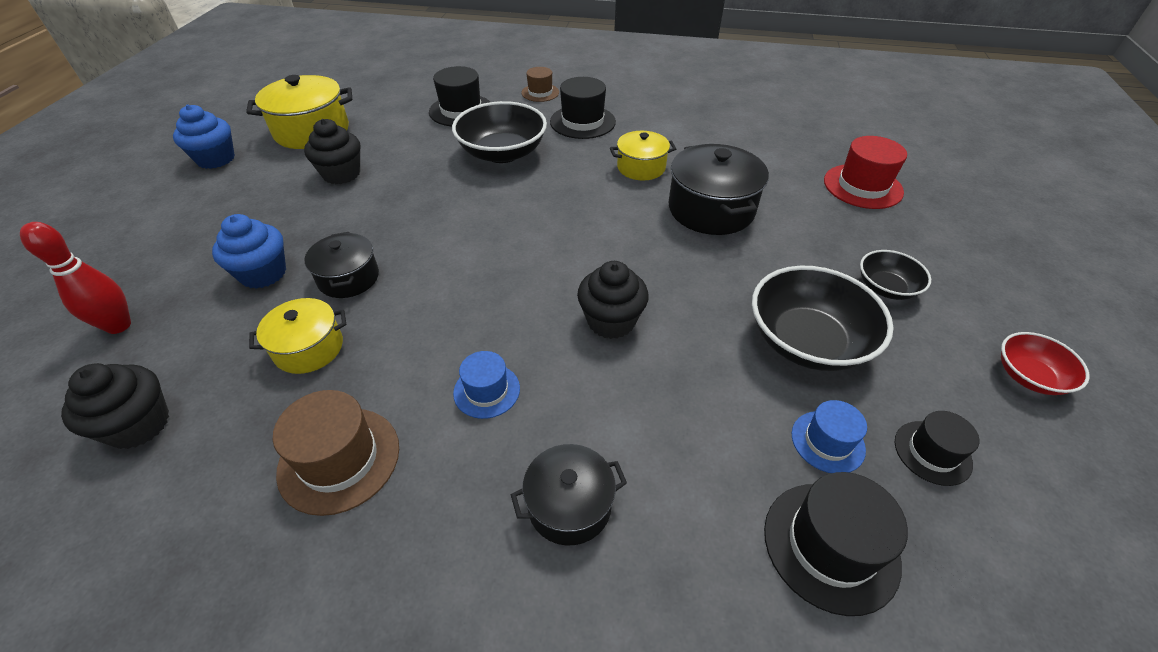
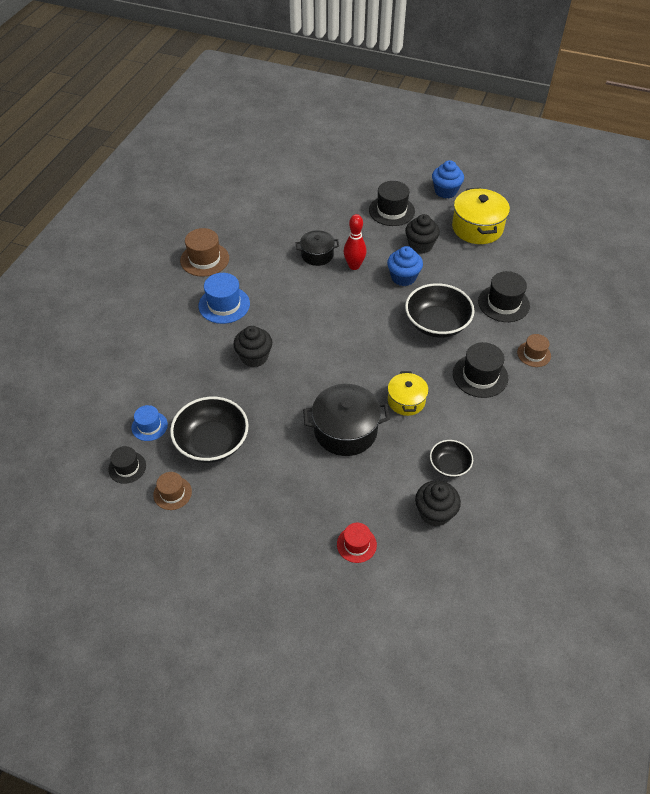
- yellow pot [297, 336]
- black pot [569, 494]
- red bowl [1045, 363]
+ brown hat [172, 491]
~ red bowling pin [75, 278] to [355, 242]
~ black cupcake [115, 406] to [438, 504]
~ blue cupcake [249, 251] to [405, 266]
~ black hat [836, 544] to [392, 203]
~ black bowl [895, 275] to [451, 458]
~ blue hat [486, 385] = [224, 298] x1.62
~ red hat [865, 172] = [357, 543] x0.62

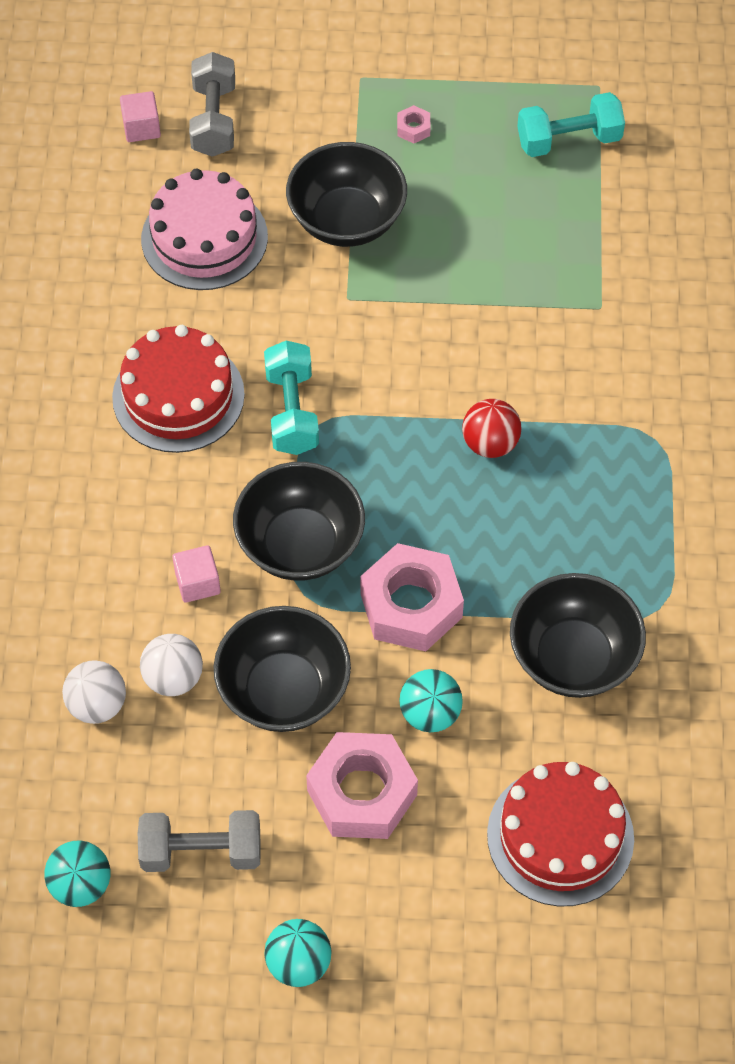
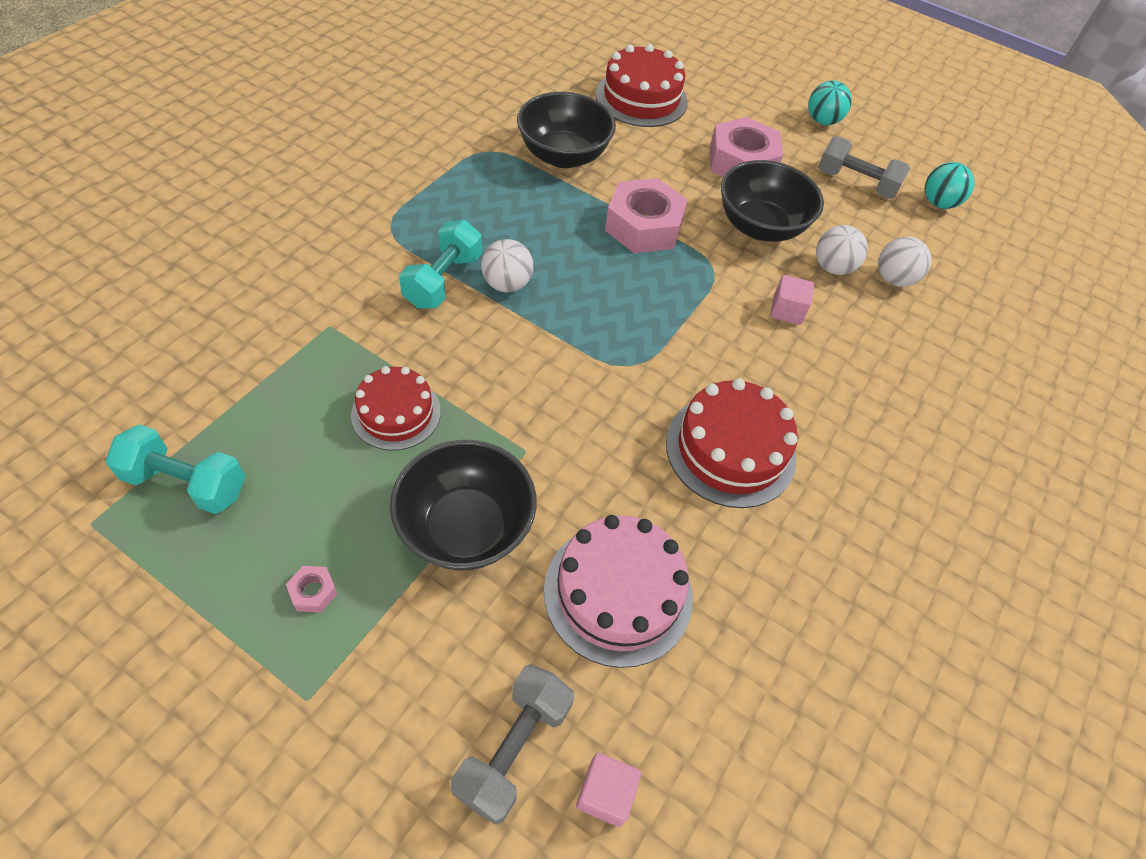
- black bowl [299, 521]
- turquoise ball [431, 700]
+ red cake [396, 408]
~ turquoise dumbbell [291, 397] to [440, 264]
~ red ball [491, 428] to white ball [507, 265]

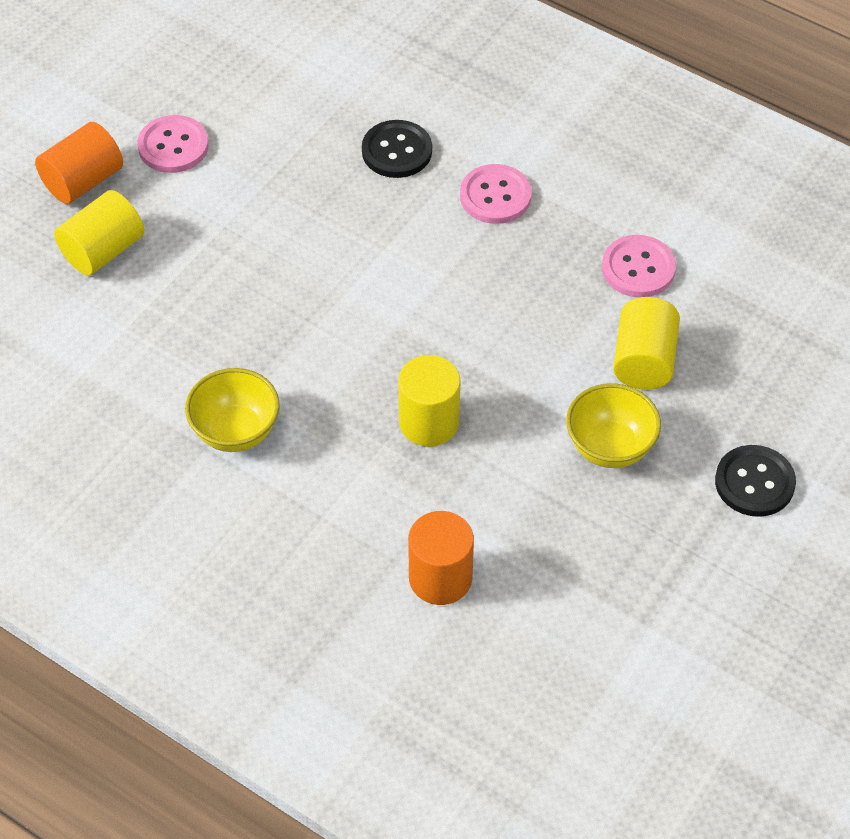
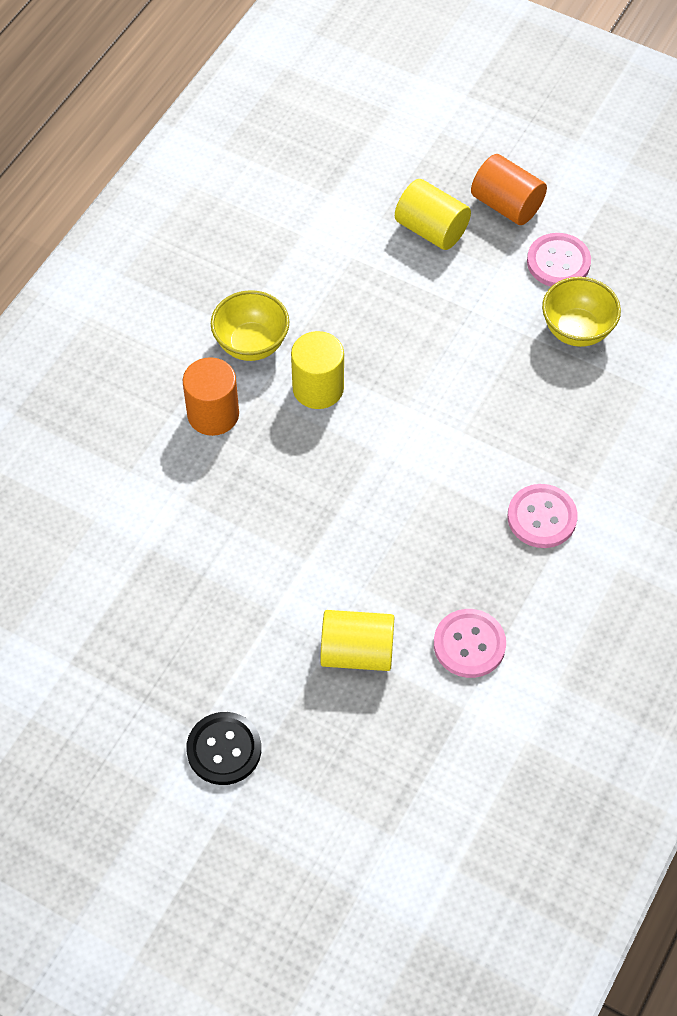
- black button [397, 149]
~ yellow cylinder [429, 400] to [317, 370]
~ orange cylinder [441, 558] to [211, 396]
~ yellow bowl [613, 425] to [581, 312]

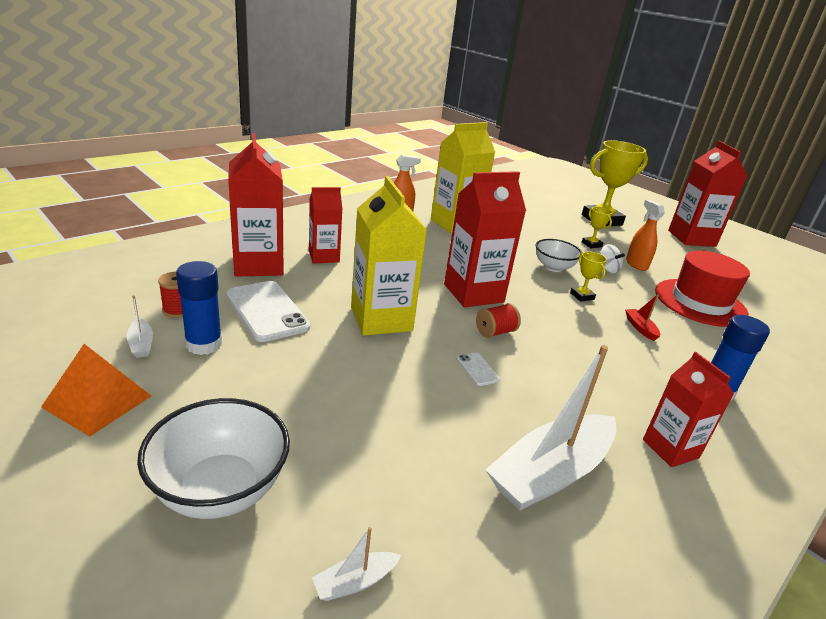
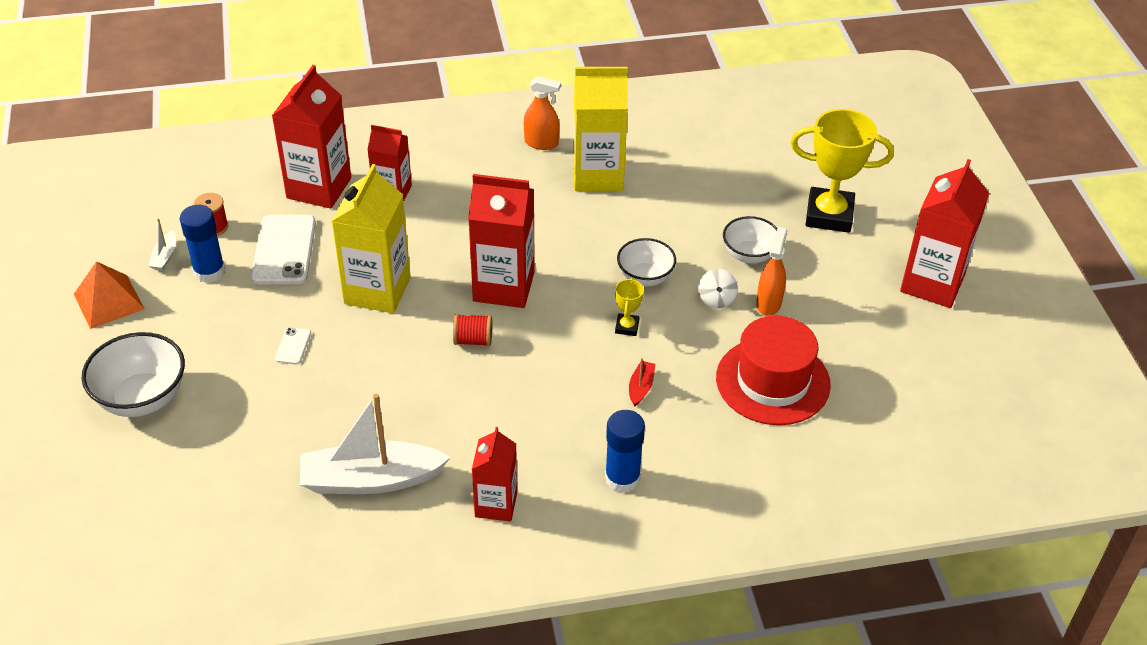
- white boat [356, 564]
~ white phone [478, 369] to [293, 345]
~ yellow trophy [597, 227] to white bowl [750, 240]

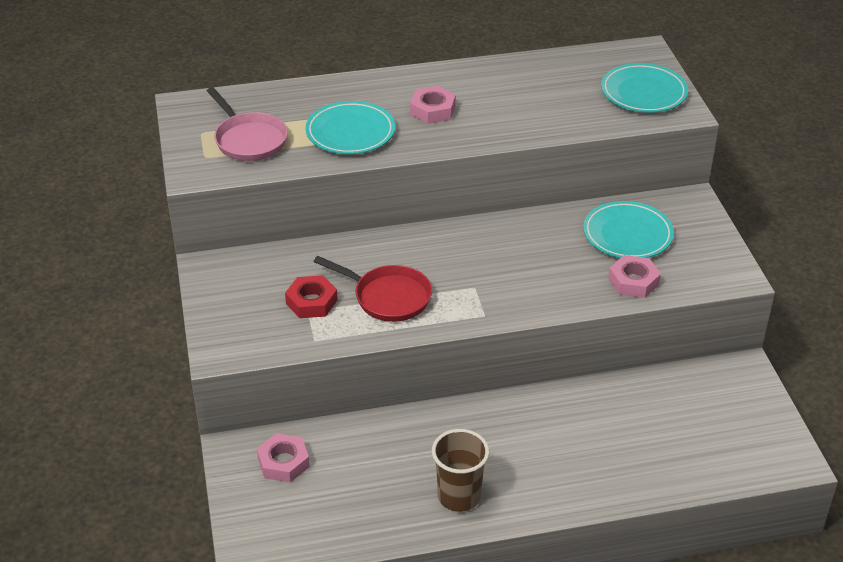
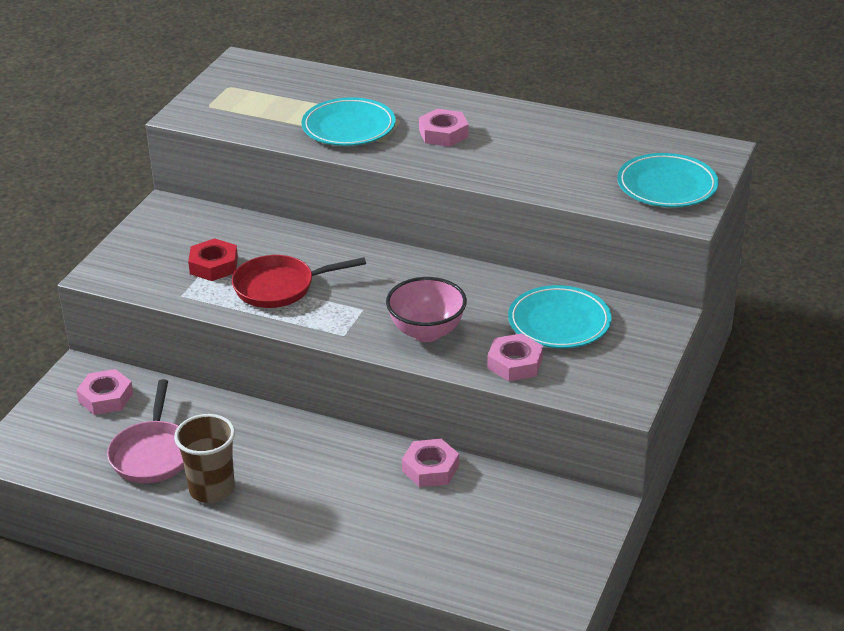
+ pink bowl [426, 309]
+ pink nut [430, 463]
~ pink pan [247, 124] to [145, 431]
~ red pan [373, 289] = [299, 281] 105 degrees clockwise

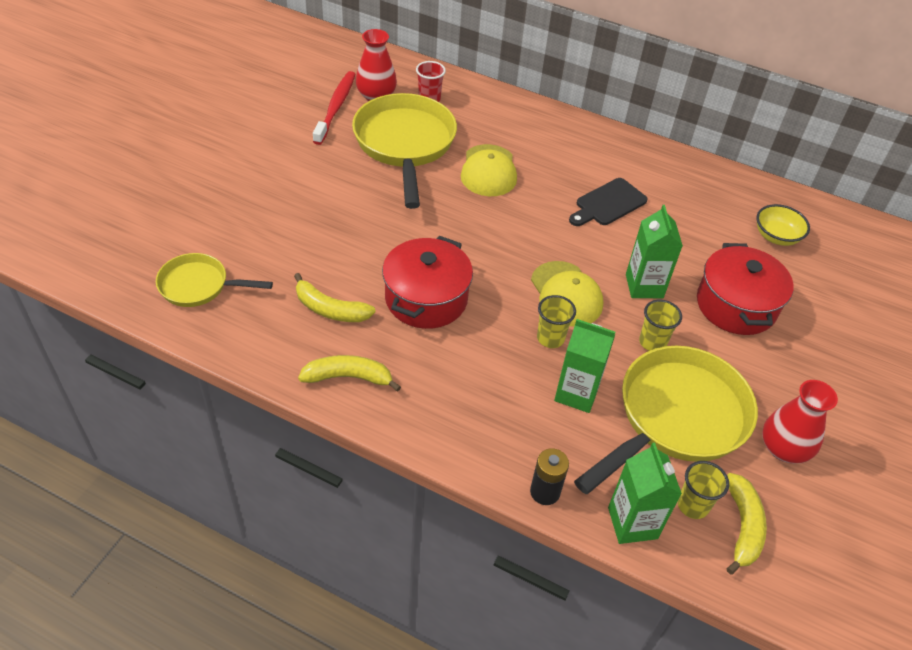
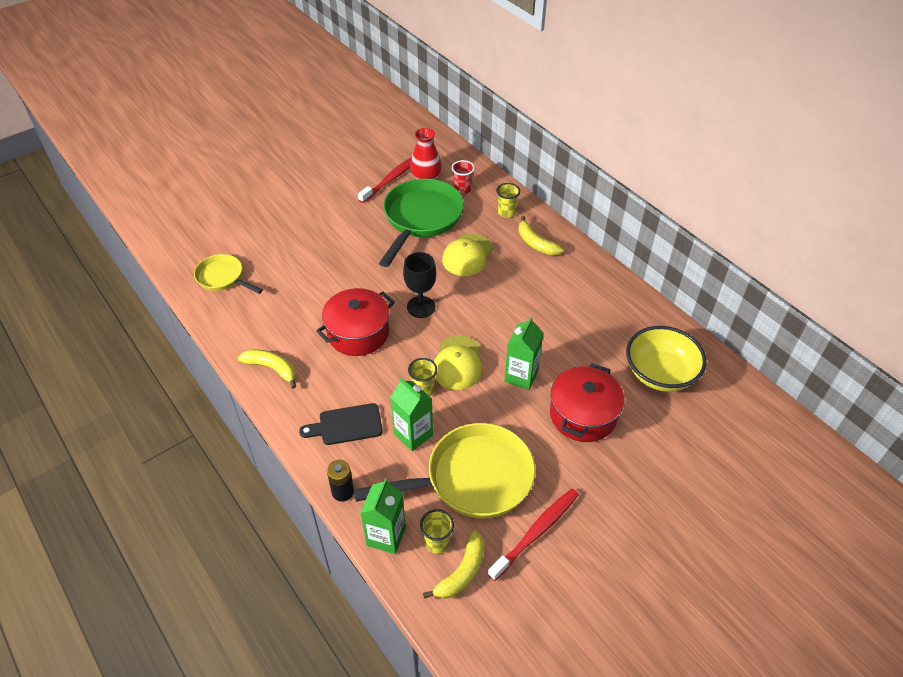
+ black goblet [419, 285]
~ yellow banana [334, 297] to [540, 235]
~ black cutting board [608, 202] to [341, 424]
~ yellow cup [660, 325] to [508, 200]
~ red vase [800, 422] to red toothbrush [533, 535]
~ yellow pan [404, 151] to green pan [421, 223]
~ yellow bowl [783, 225] = [666, 359] x1.72

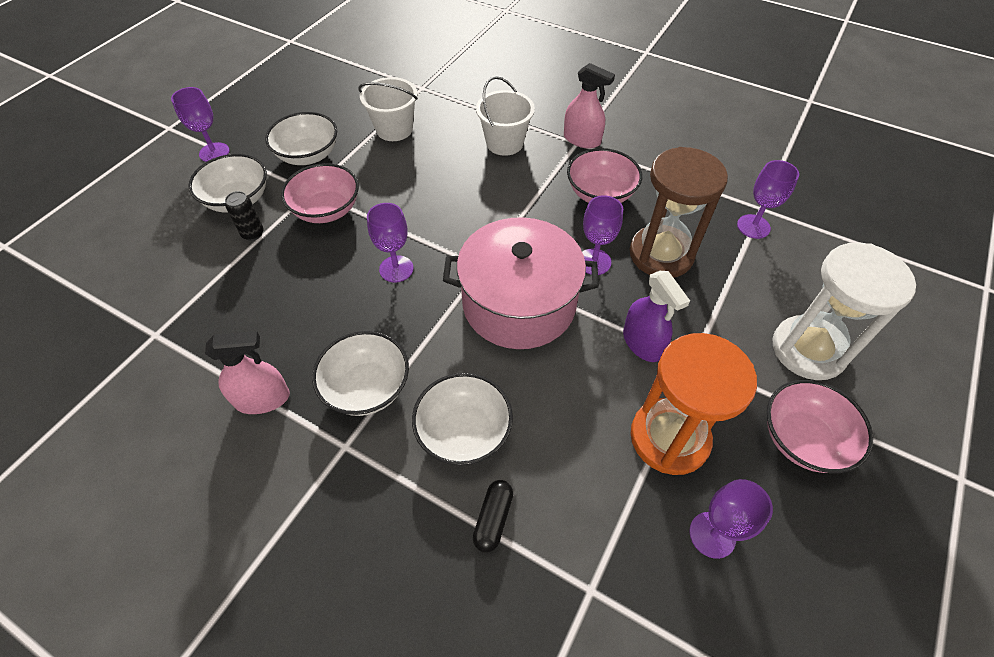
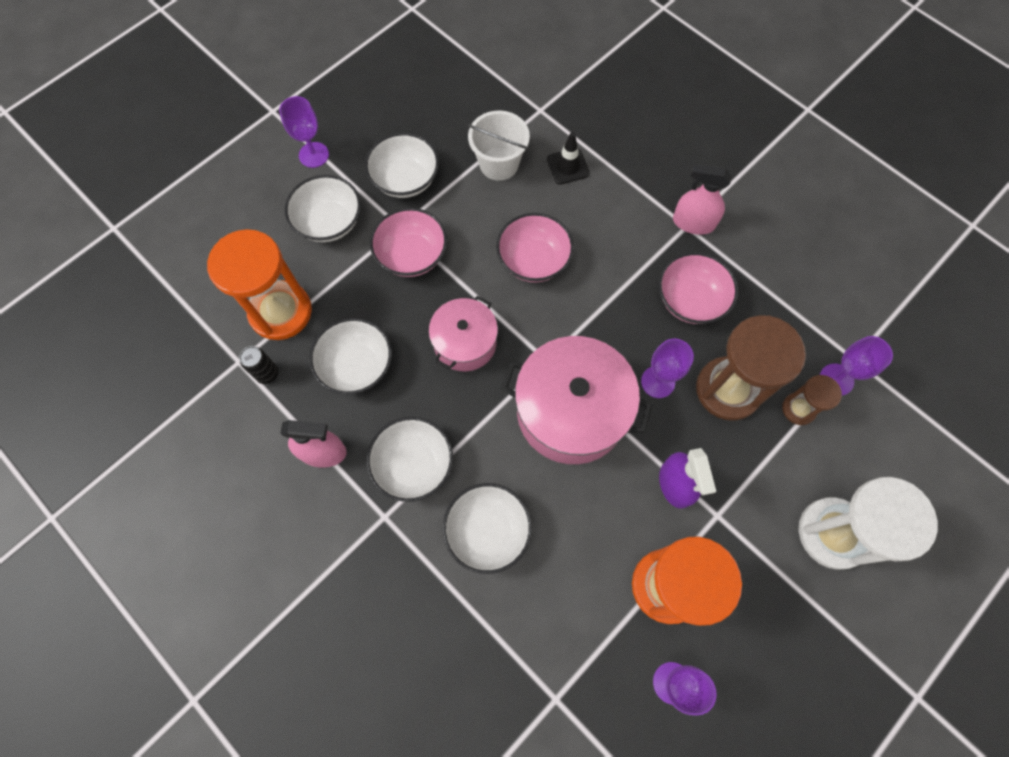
- black capsule [493, 516]
- white bucket [505, 116]
+ orange hourglass [259, 284]
+ white bowl [350, 356]
+ black traffic cone [568, 158]
+ brown hourglass [812, 400]
~ black can [244, 216] to [258, 365]
~ pink bowl [820, 426] to [535, 247]
~ purple goblet [390, 242] to pink pot [463, 333]
~ pink spray bottle [589, 105] = [702, 199] 150 degrees clockwise

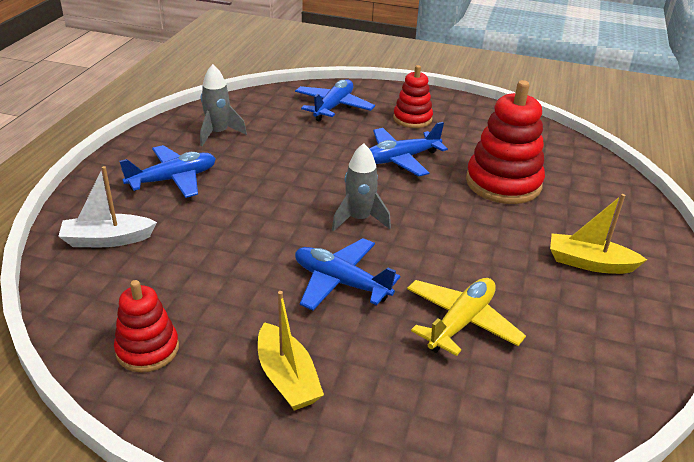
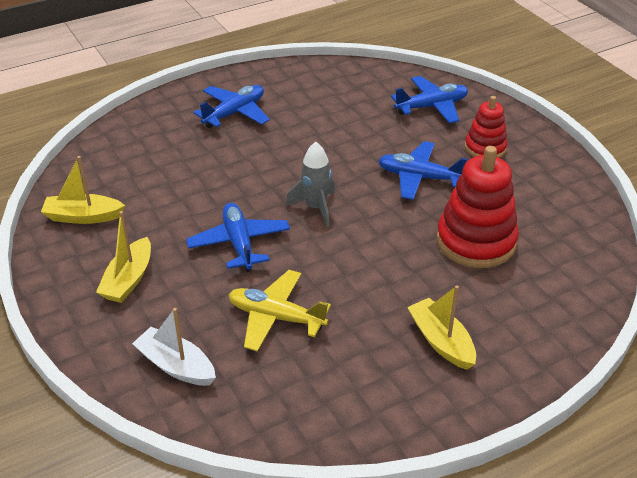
- grey rocket [223, 105]
~ white boat [107, 206] to [174, 347]
~ red stacking toy [146, 326] to yellow boat [83, 190]
~ blue plane [167, 171] = [231, 106] 60 degrees counterclockwise
~ yellow plane [466, 317] = [279, 311] 150 degrees counterclockwise

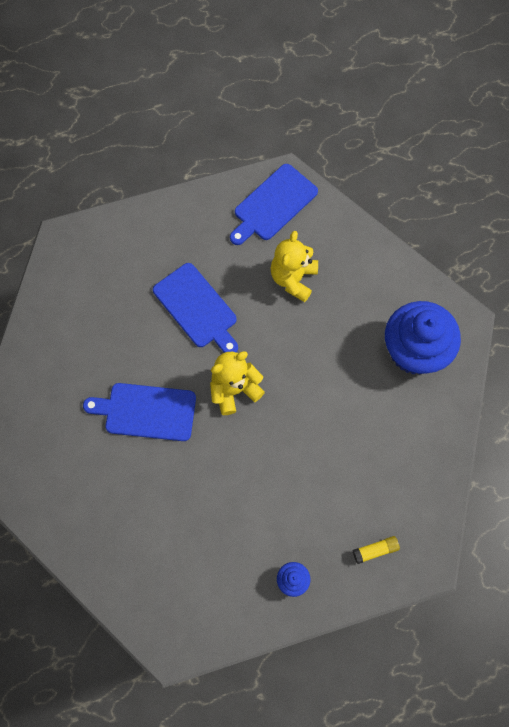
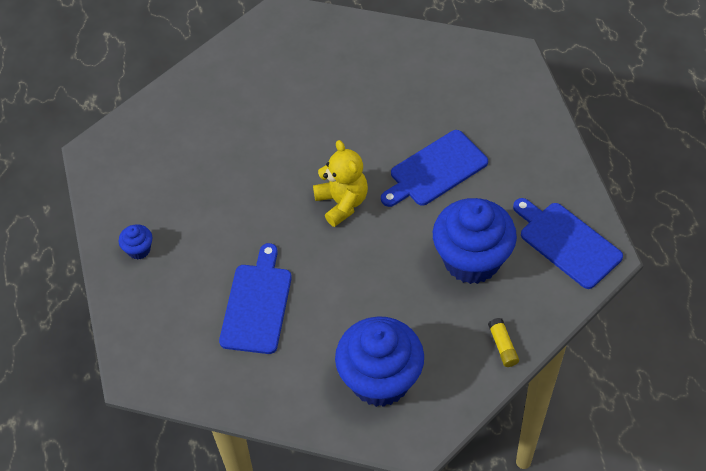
~ blue cutting board [139, 412] to [255, 298]
~ yellow glue stick [376, 550] to [503, 342]
~ yellow teddy bear [294, 266] to blue cupcake [475, 241]

